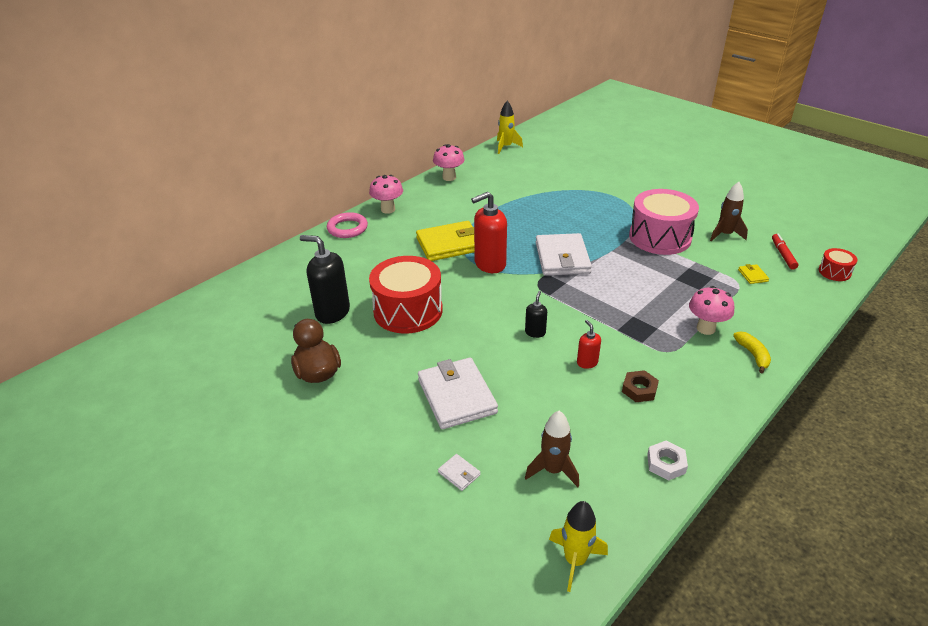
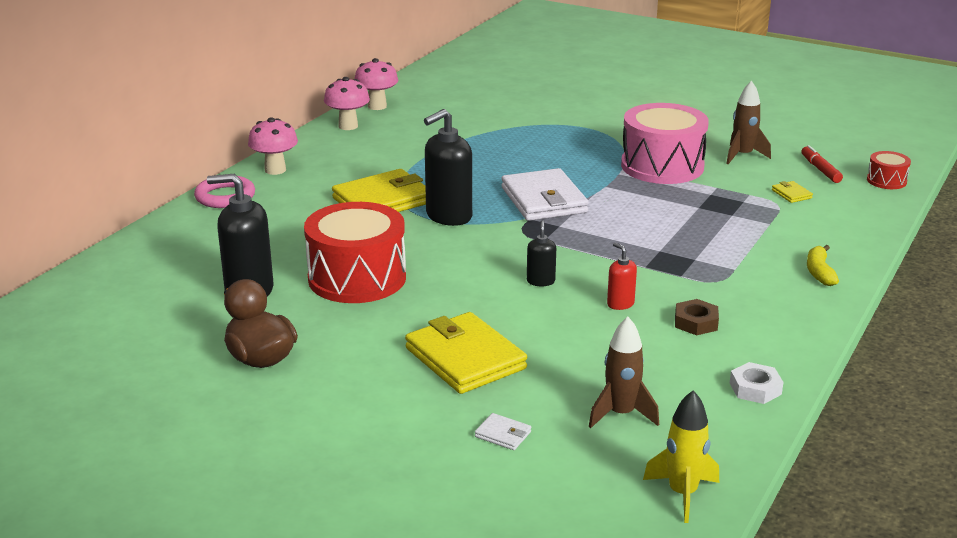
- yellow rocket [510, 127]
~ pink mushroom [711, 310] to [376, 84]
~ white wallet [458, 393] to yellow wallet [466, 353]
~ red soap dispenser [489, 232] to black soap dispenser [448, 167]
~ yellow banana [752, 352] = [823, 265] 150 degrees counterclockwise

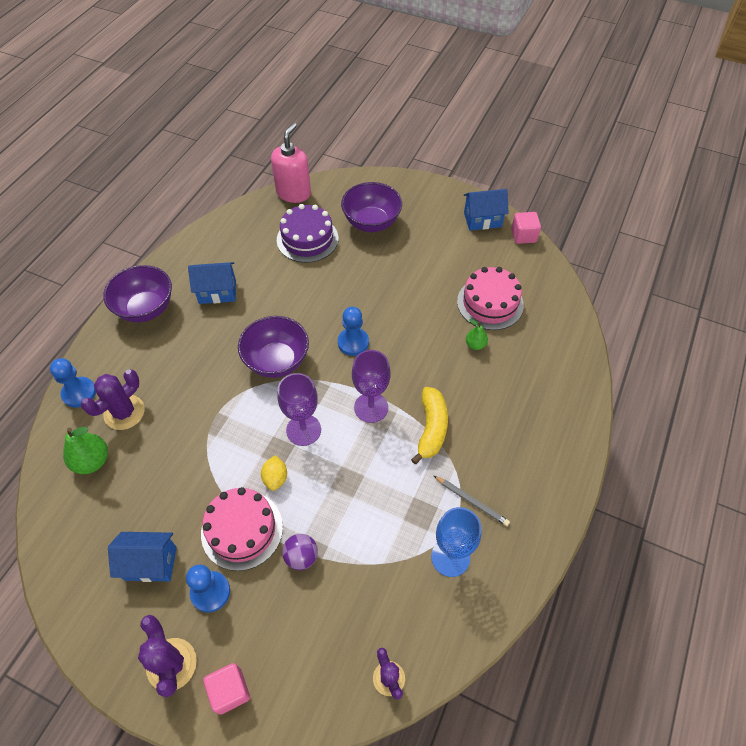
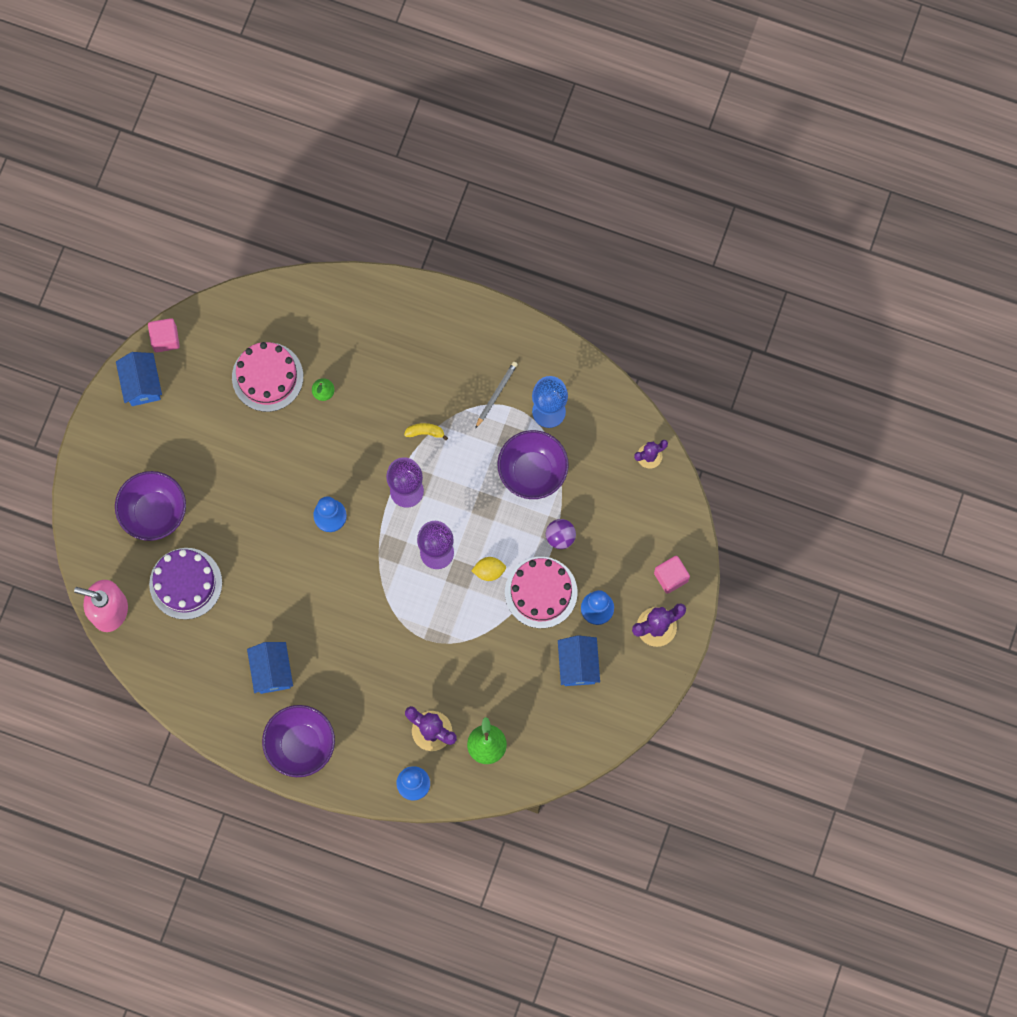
~ purple bowl [273, 347] to [533, 464]
~ yellow banana [429, 425] = [426, 431] x0.53

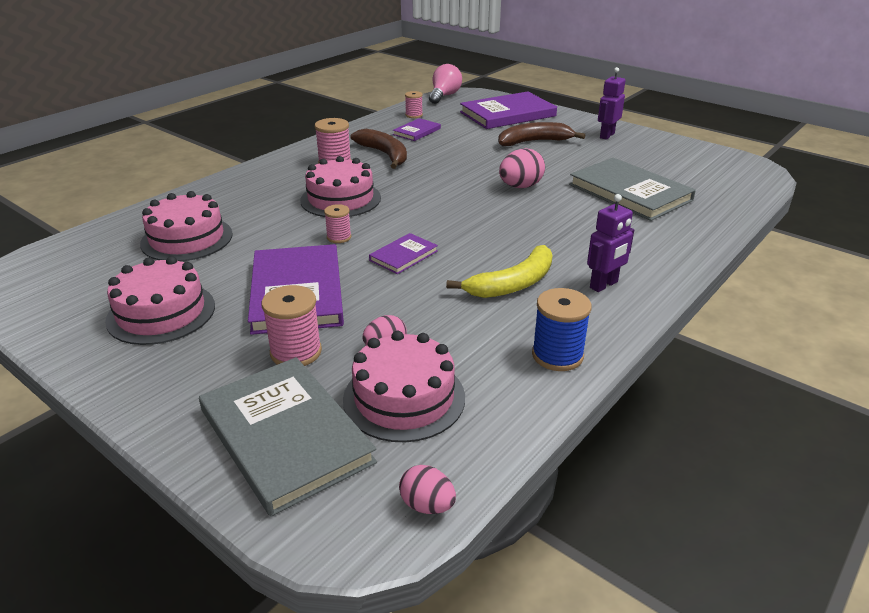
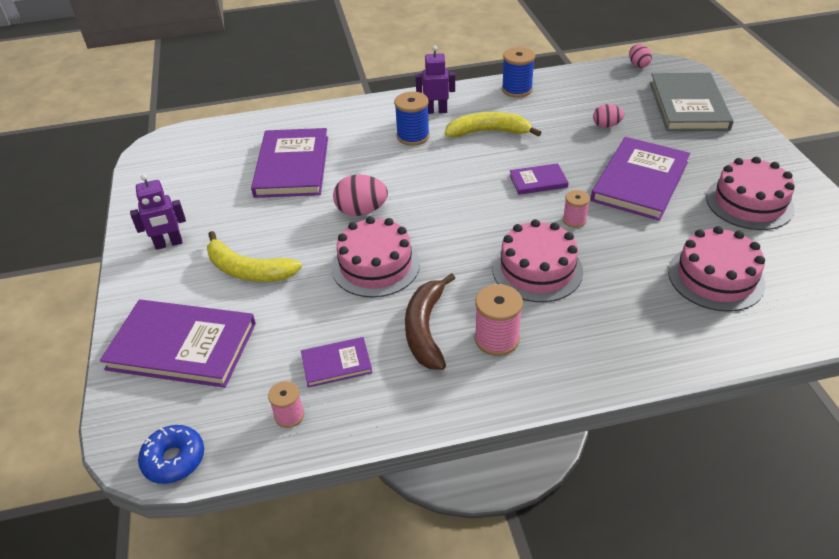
- pink spool [291, 325]
+ blue spool [412, 119]
~ pink cake [404, 386] to [376, 257]
~ pink light bulb [445, 84] to blue donut [171, 454]
~ brown banana [542, 134] to yellow banana [254, 256]
~ grey book [632, 189] to purple book [289, 163]

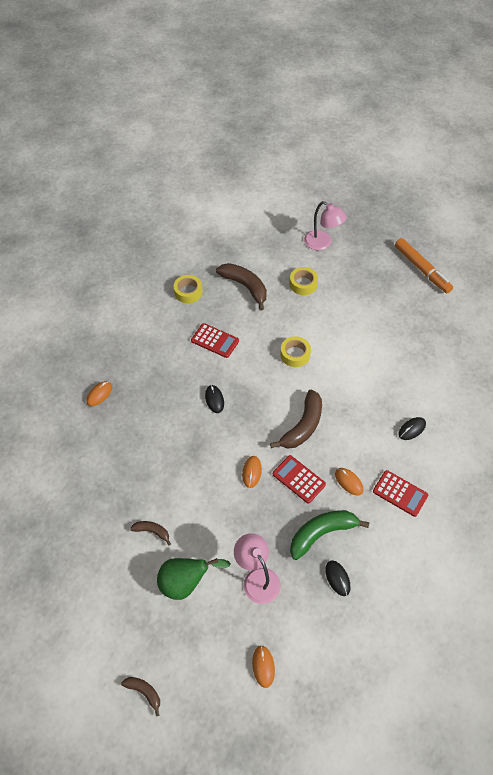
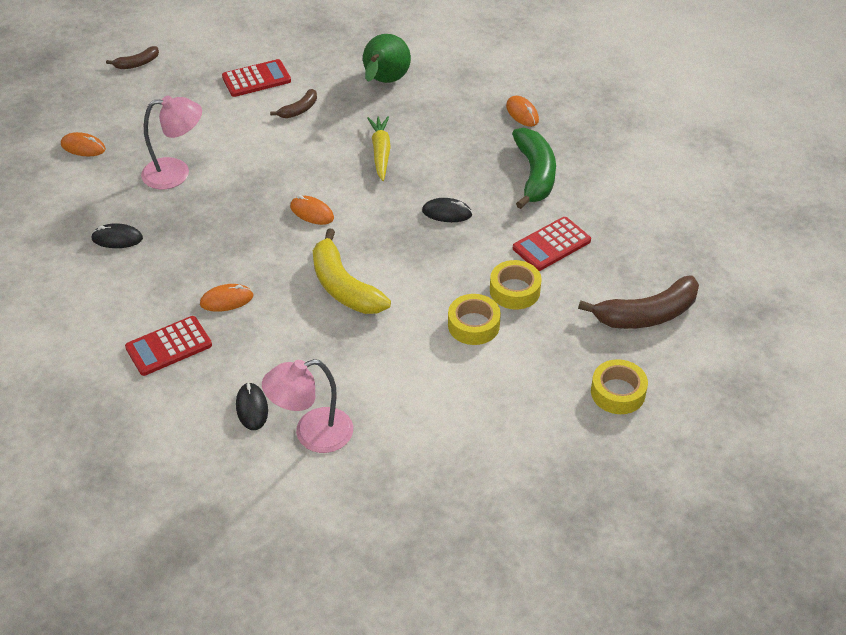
- orange marker [424, 265]
+ yellow carrot [379, 148]
~ green pear [194, 579] to [387, 58]
~ yellow tape [188, 289] to [516, 285]
~ red calculator [299, 479] to [256, 78]
~ green banana [329, 535] to [534, 168]
~ pink lamp [325, 225] to [307, 406]
~ brown banana [296, 419] to yellow banana [352, 271]

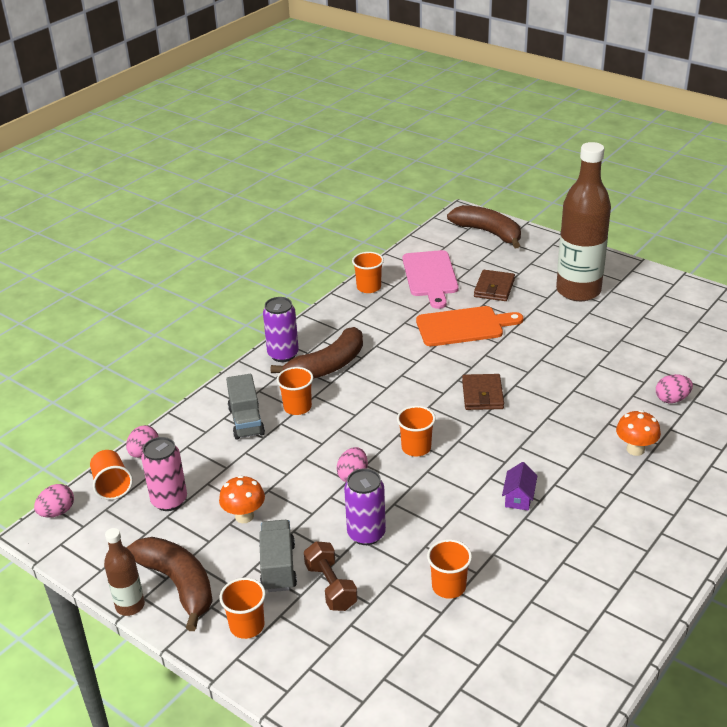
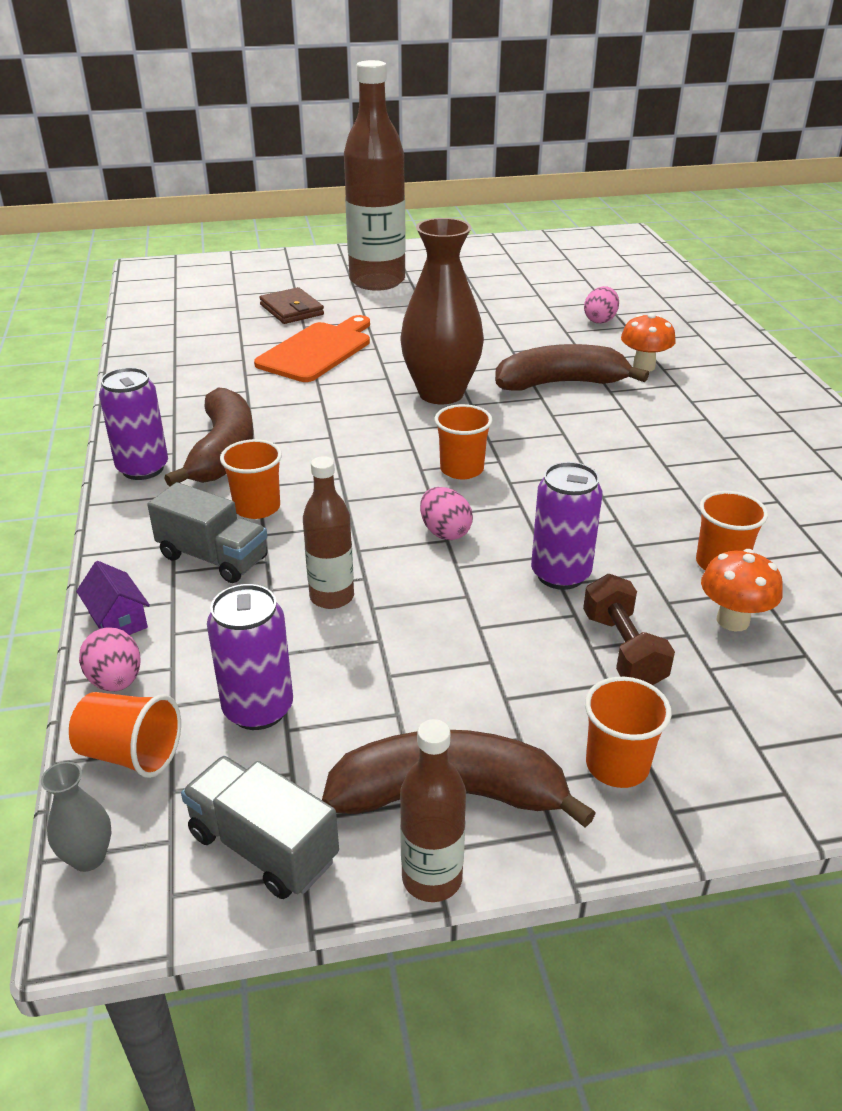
- orange cup [368, 272]
- pink cutting board [431, 279]
+ brown bottle [328, 532]
~ orange mushroom [242, 499] to [742, 590]
~ grey truck [278, 556] to [260, 827]
~ brown banana [484, 226] to [572, 367]
~ purple house [520, 486] to [113, 598]
~ pink egg [54, 501] to grey vase [76, 817]
~ brown wallet [483, 392] to brown vase [442, 311]
~ pink can [164, 474] to purple can [250, 657]
~ brown dumbbell [331, 576] = [629, 629] 60 degrees clockwise

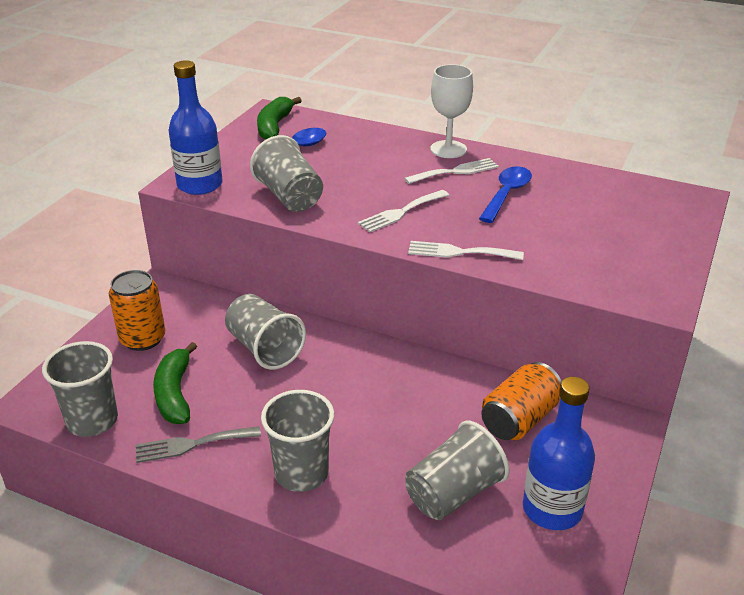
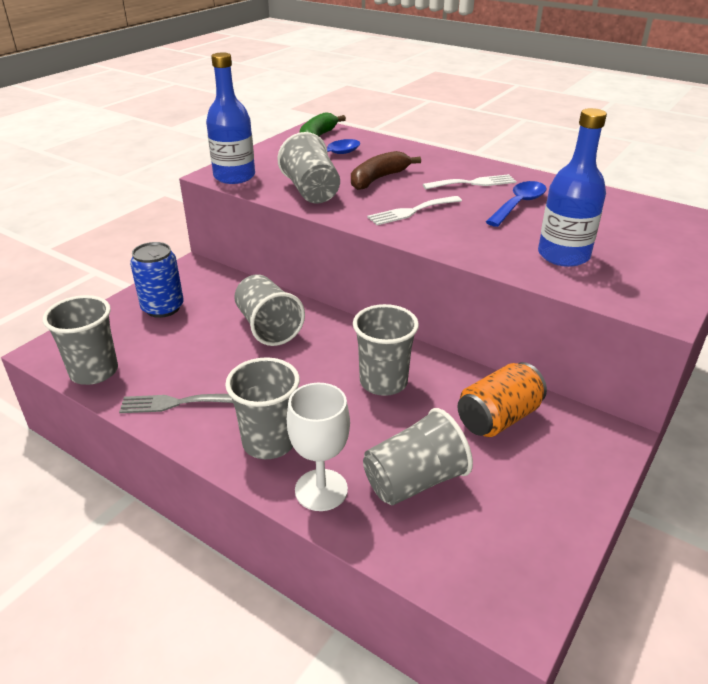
- green banana [175, 383]
- white fork [466, 250]
+ brown banana [386, 170]
+ grey cup [386, 350]
~ white goblet [451, 111] to [318, 447]
~ blue bottle [559, 453] to [572, 187]
~ orange can [137, 310] to blue can [157, 280]

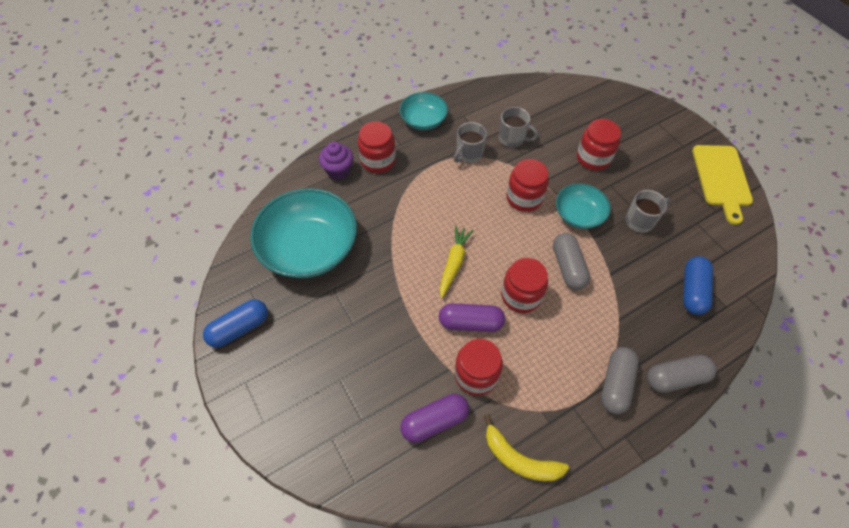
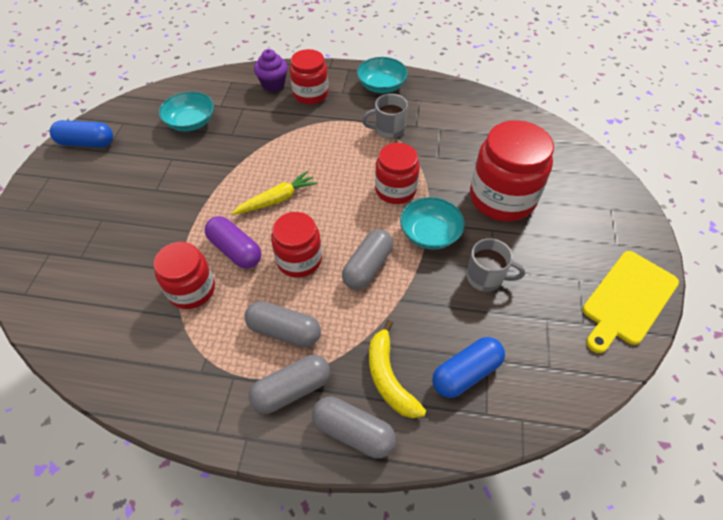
- purple capsule [434, 418]
- grey mug [519, 127]
+ grey capsule [283, 324]
~ yellow banana [526, 447] to [397, 369]
~ turquoise bowl [303, 233] = [186, 111] x0.55
~ red jar [599, 144] = [512, 171] x1.59

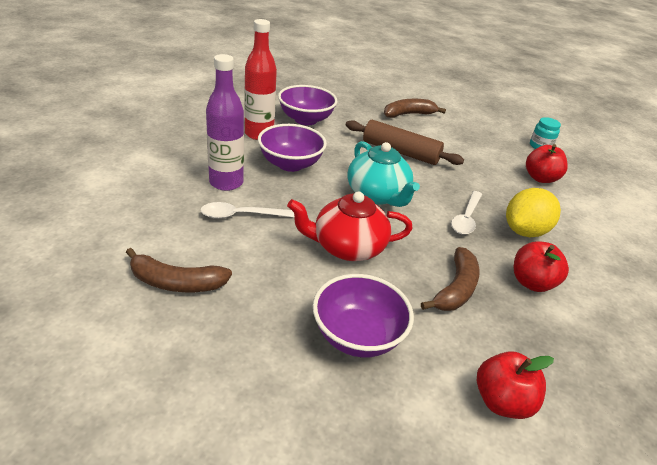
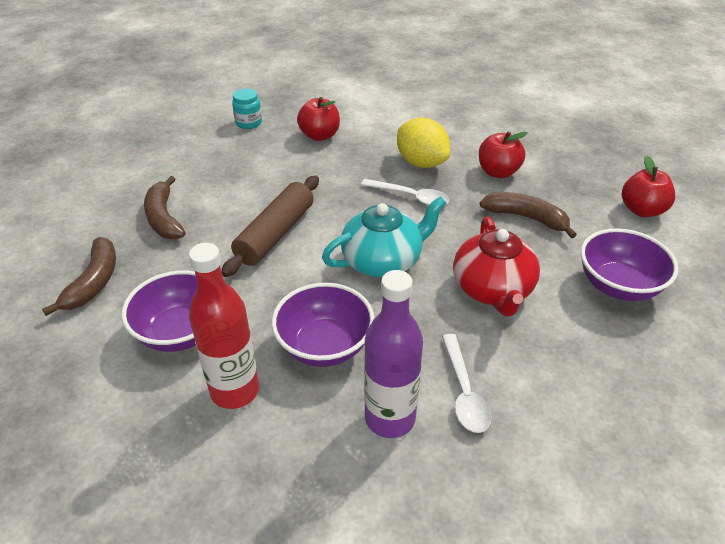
~ brown banana [179, 270] to [79, 276]

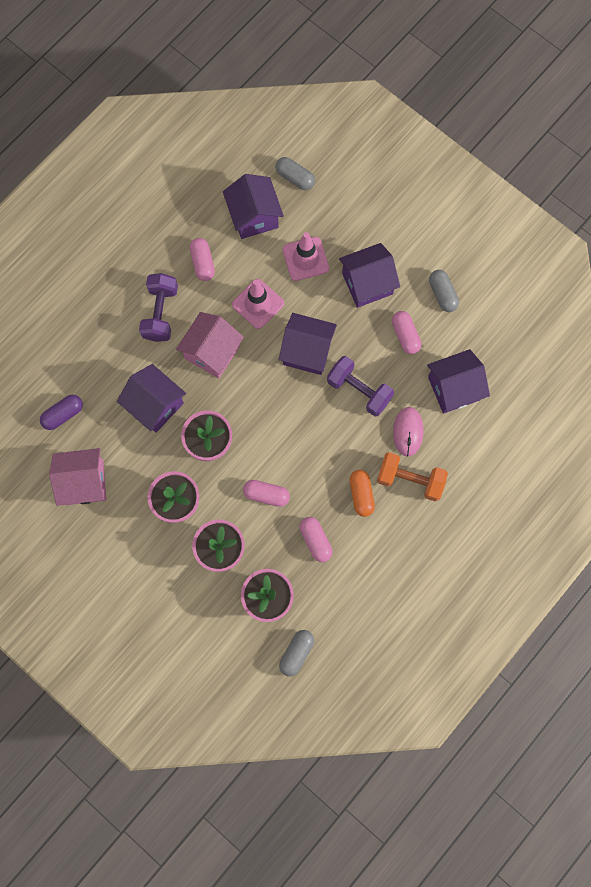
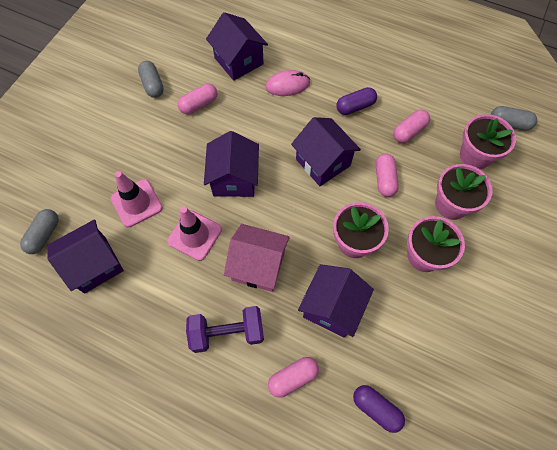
- pink house [77, 477]
- purple dumbbell [360, 386]
- orange dumbbell [412, 476]
~ pink capsule [202, 259] to [293, 377]
~ purple house [369, 275] to [326, 151]
~ orange capsule [362, 493] to purple capsule [357, 101]
~ grey capsule [444, 291] = [151, 79] 75 degrees counterclockwise

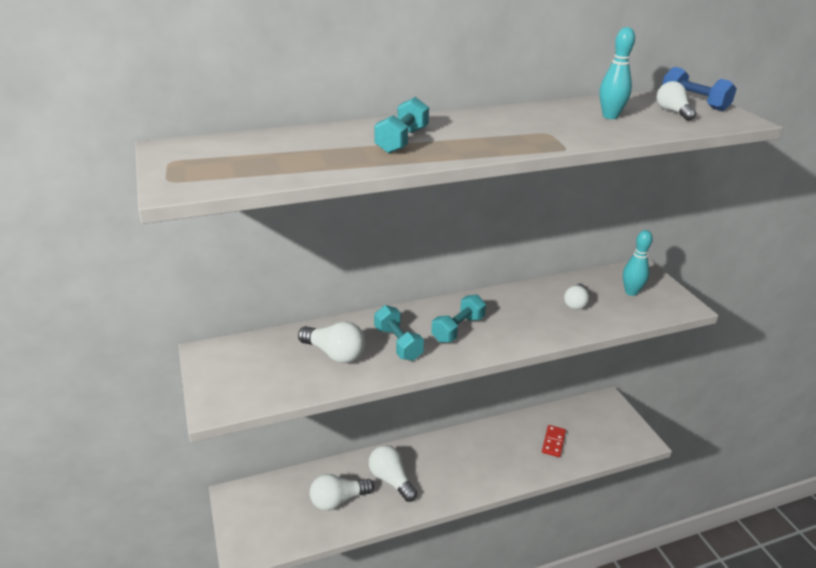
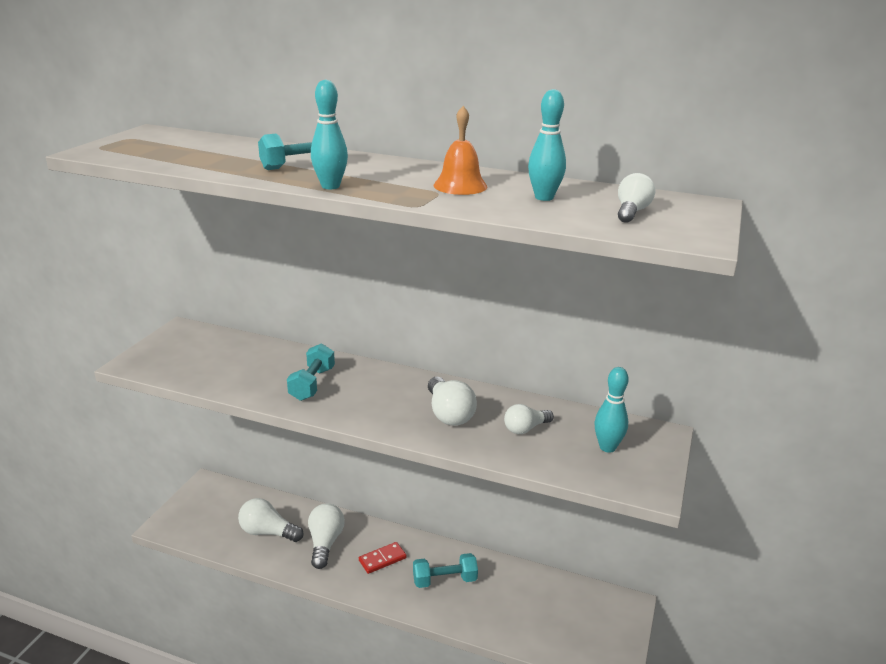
- blue dumbbell [699, 89]
+ turquoise bowling pin [329, 134]
+ orange bell [460, 150]
~ white light bulb [332, 342] to [452, 401]
~ turquoise dumbbell [458, 318] to [445, 570]
~ red domino [554, 441] to [383, 558]

